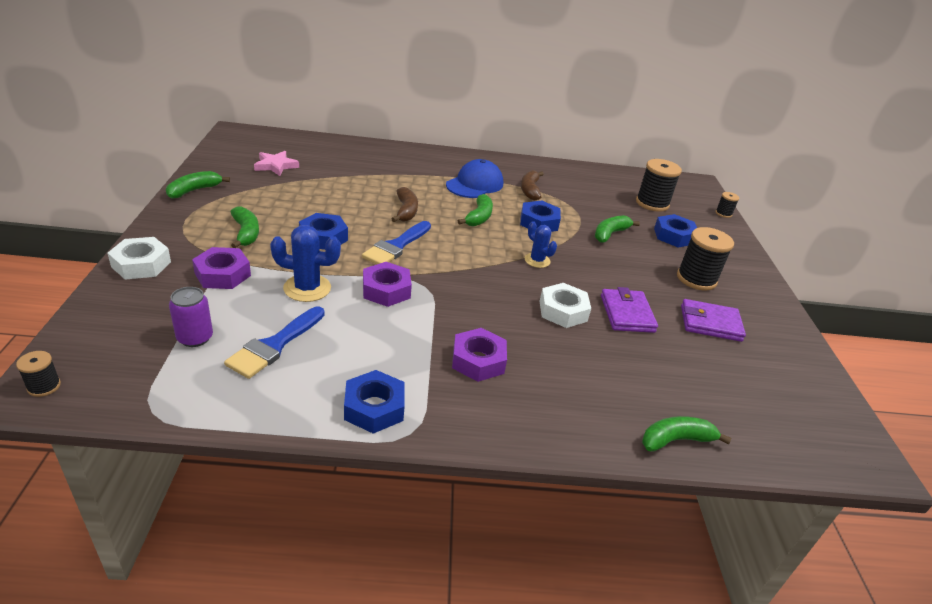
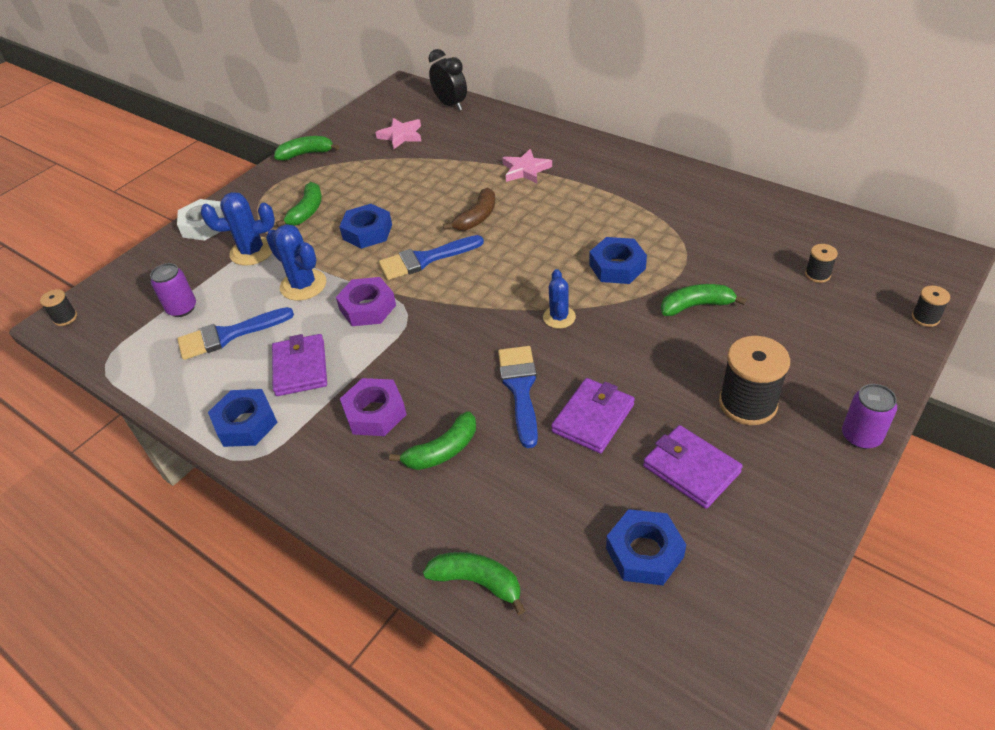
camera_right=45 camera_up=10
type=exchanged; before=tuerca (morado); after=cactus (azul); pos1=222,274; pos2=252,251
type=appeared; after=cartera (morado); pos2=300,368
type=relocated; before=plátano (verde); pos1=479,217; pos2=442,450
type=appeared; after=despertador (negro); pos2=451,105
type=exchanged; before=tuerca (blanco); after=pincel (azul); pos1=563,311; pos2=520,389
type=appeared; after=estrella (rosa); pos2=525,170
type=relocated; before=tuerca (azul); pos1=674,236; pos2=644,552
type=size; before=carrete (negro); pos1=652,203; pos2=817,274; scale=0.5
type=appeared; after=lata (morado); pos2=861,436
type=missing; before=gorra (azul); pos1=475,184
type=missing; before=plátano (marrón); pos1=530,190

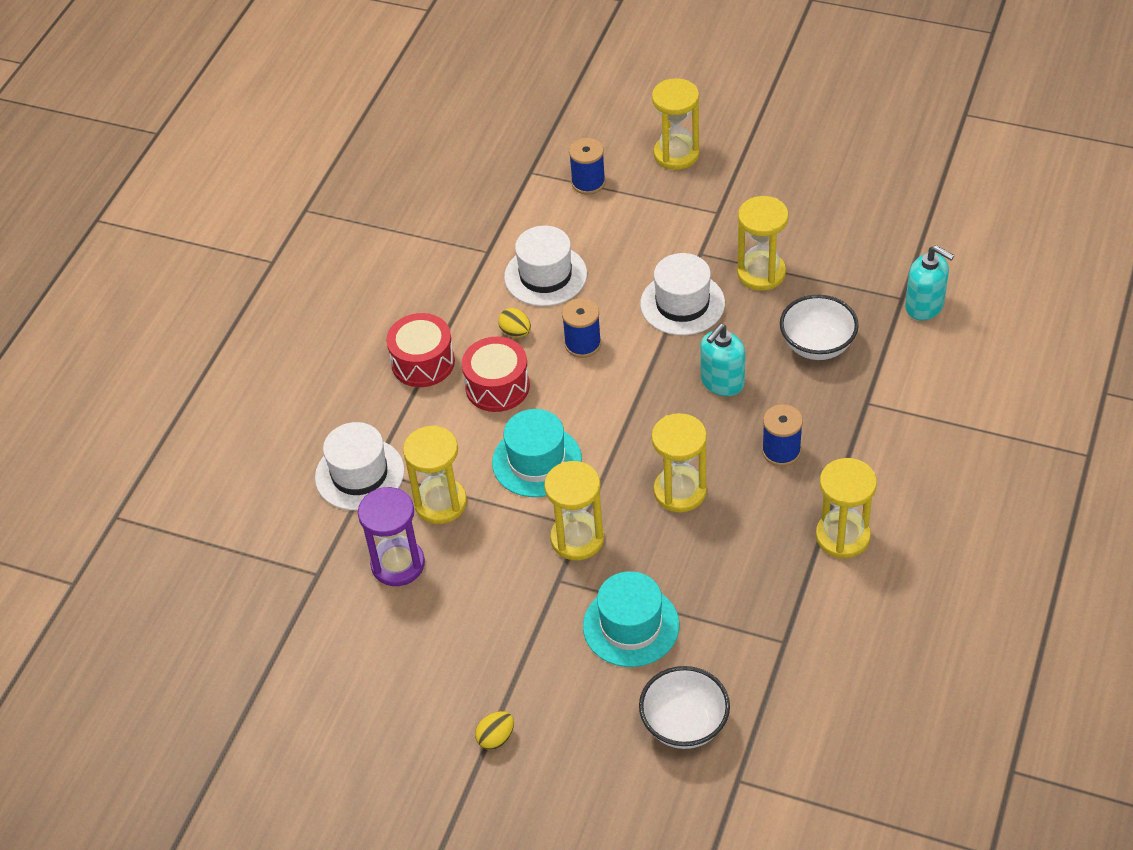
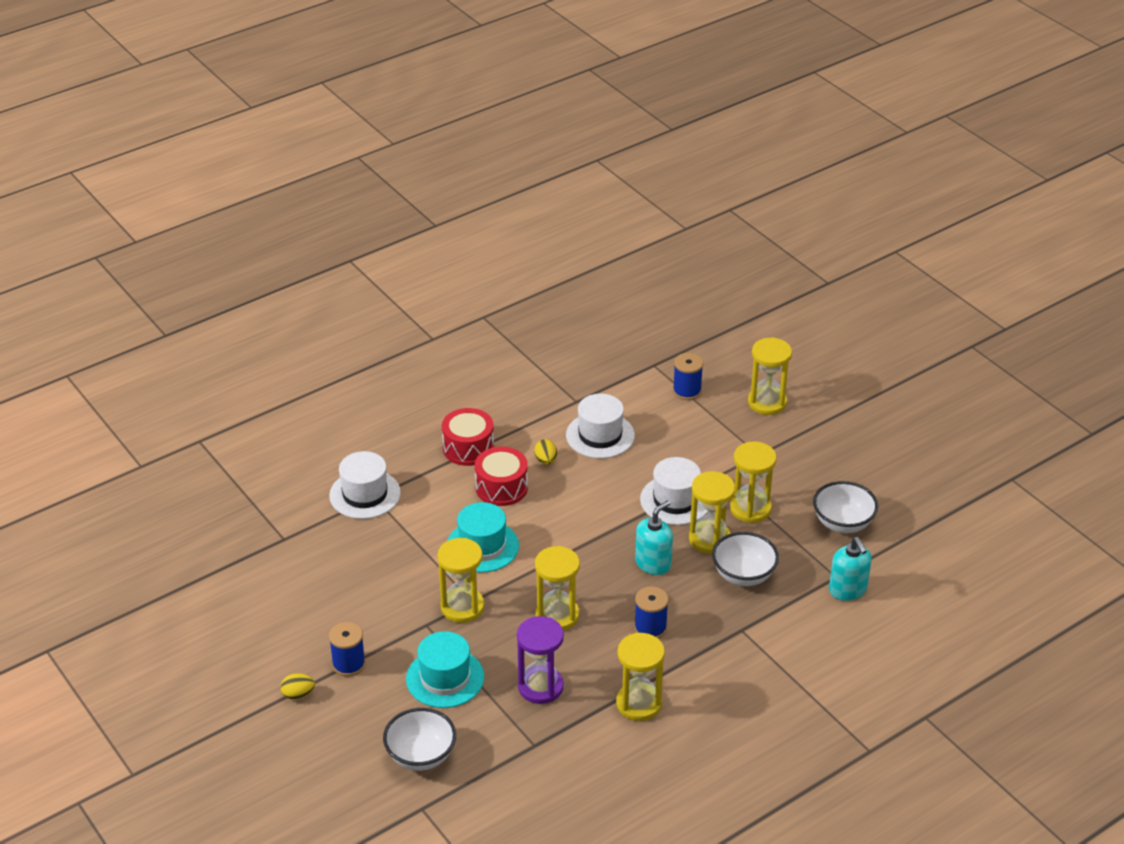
camera_right=30 camera_up=-10
type=relocated; before=carrete (azul); pos1=583,344; pos2=348,664
type=relocated; before=reloj de arena (morado); pos1=398,564; pos2=540,687
type=spun; before=dispensador de jabón (turquesa); pos1=722,382; pos2=653,563; turn=150
type=relocated; before=reloj de arena (amarillo); pos1=440,503; pos2=709,539
type=appeared; after=cuenco (blanco); pos2=843,523

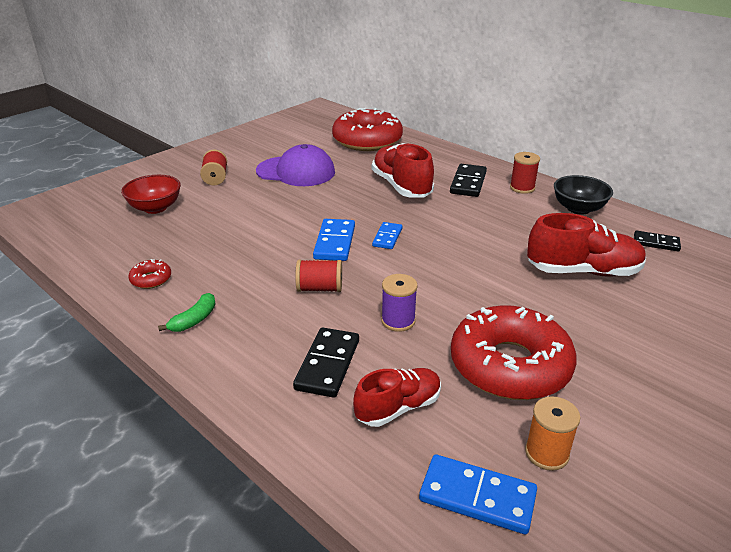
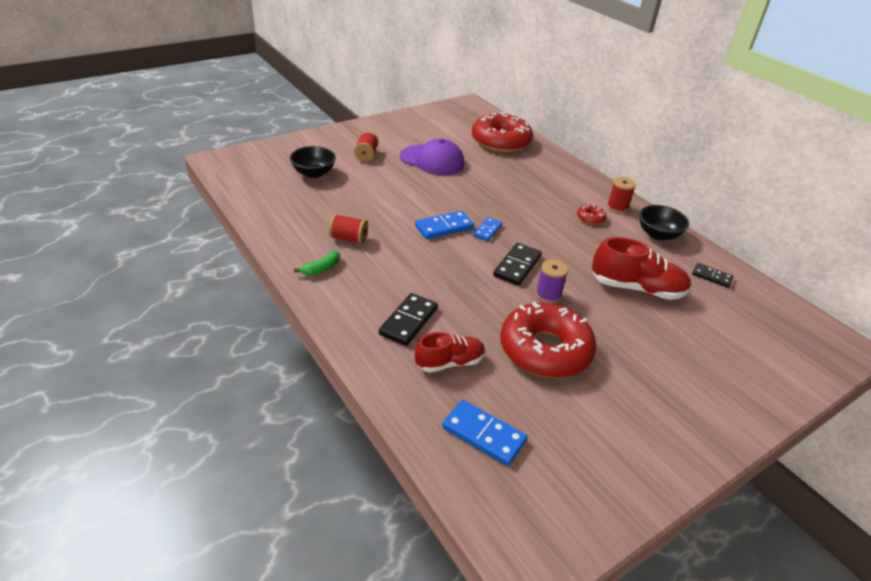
camera_right=10 camera_up=5
type=colour; before=cuenco (rojo); after=cuenco (negro); pos1=155,208; pos2=314,173
type=relocated; before=carrete (rojo); pos1=320,288; pos2=349,238
type=spun; before=ficha de dominó (azul); pos1=334,242; pos2=444,227; turn=45
type=relocated; before=ficha de dominó (negro); pos1=468,183; pos2=517,266
type=relocated; before=carrete (morado); pos1=398,321; pos2=548,295
type=relocated; before=rosquilla (rojo); pos1=151,279; pos2=590,218
type=missing; before=zapato (rojo); pos1=401,186
type=missing; before=carrete (naranja); pos1=546,453

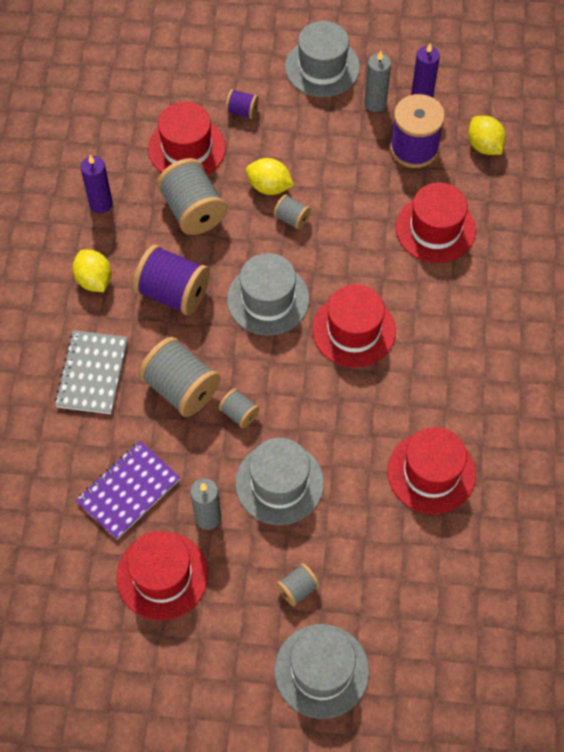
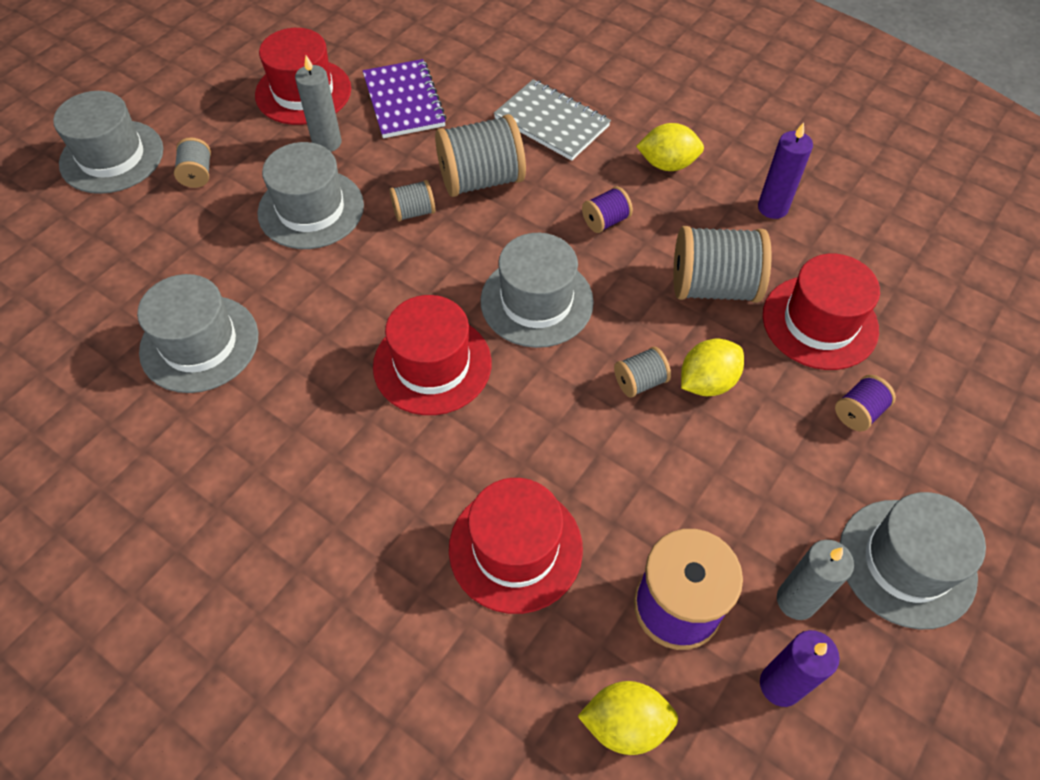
camera_right=120 camera_up=-5
type=colour; before=sombrero (rojo); after=sombrero (gris); pos1=431,472; pos2=199,343
type=size; before=carrete (morado); pos1=173,293; pos2=605,221; scale=0.5

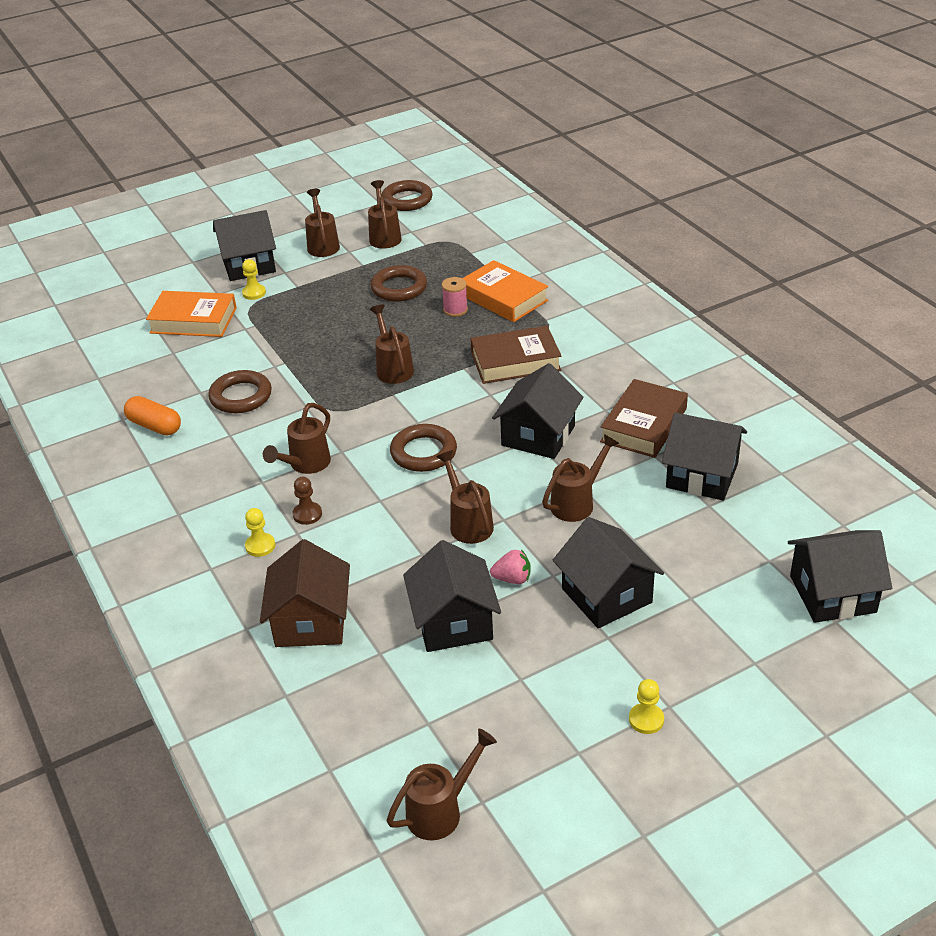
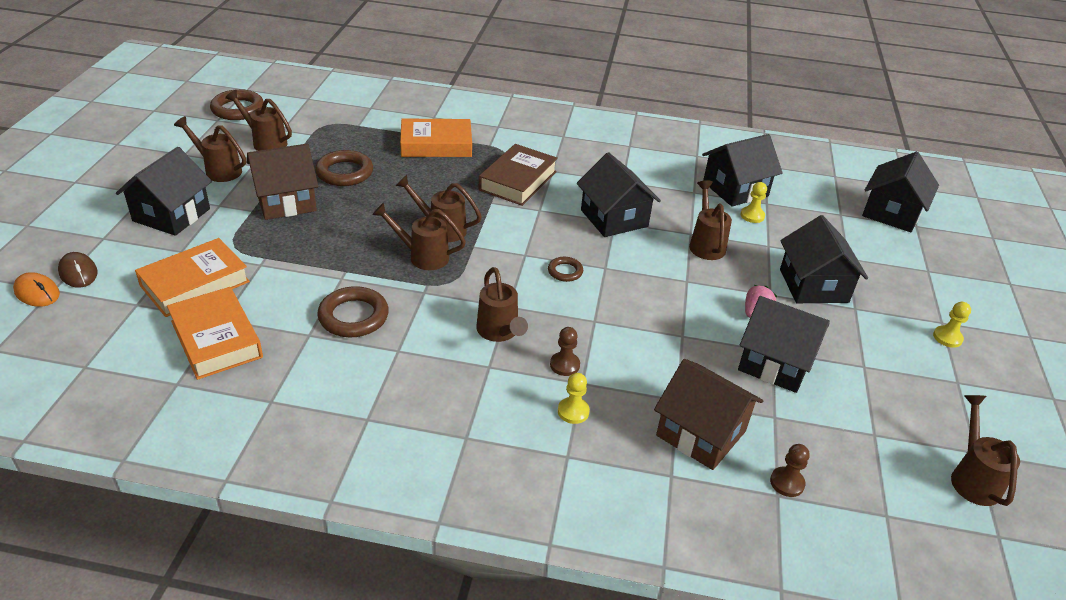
camera_right=-55 camera_up=0
type=appeared; after=ratón (naranja); pos2=37,292
type=appeared; after=ratón (marrón); pos2=78,272
type=appeared; after=libro (naranja); pos2=216,339
type=appeared; after=casa (marrón); pos2=286,201
type=relocated; before=regadera (marrón); pos1=468,523; pos2=422,256
type=size; before=anillo (marrón); pos1=423,452; pos2=565,271; scale=0.56
type=relocated; before=peón (amarillo); pos1=254,293; pos2=752,216
type=appeared; after=peón (marrón); pos2=787,483
type=spun; before=casa (negro); pos1=607,595; pos2=813,286; turn=75
type=missing; before=cápsula (naranja); pos1=155,426
type=missing; before=carrete (rosa); pos1=455,310
type=missing; before=libro (marrón); pos1=644,425

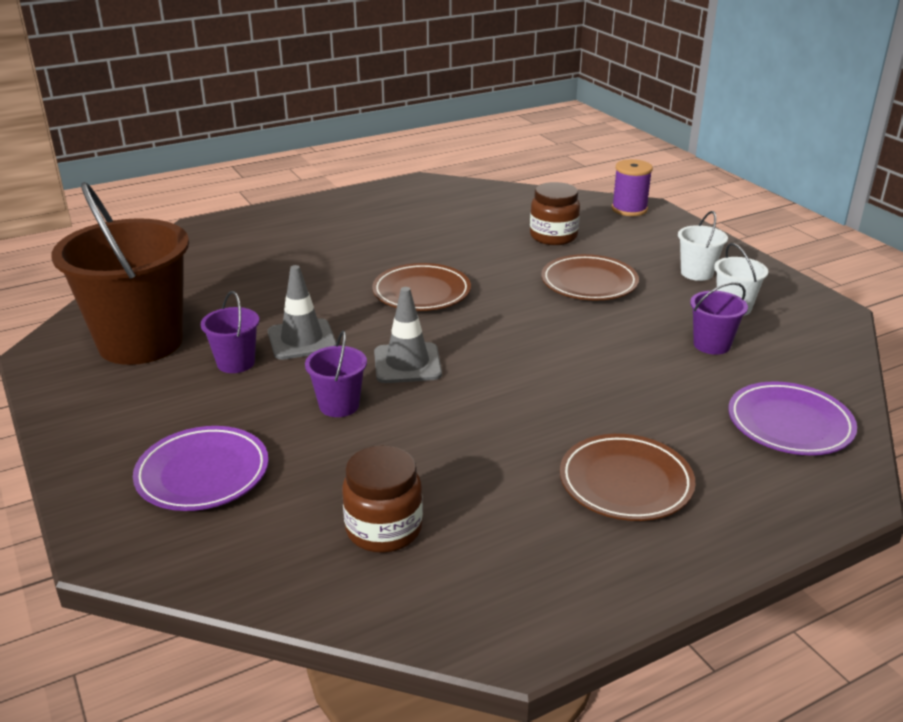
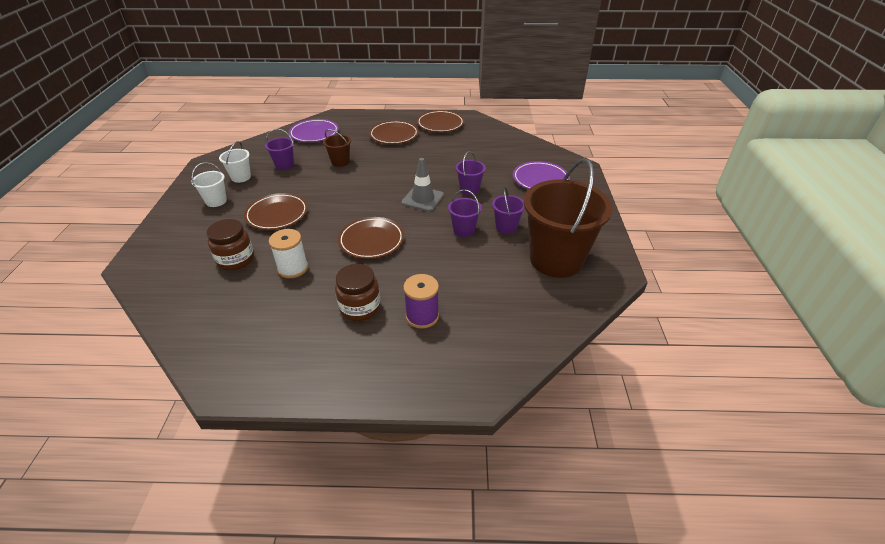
camera_right=-150 camera_up=10
type=appeared; after=carrete (blanco); pos2=293,268
type=appeared; after=balde (marrón); pos2=340,162
type=relocated; before=tarro (marrón); pos1=384,529; pos2=360,307
type=relocated; before=carrete (morado); pos1=629,209; pos2=422,316
type=appeared; after=plato (marrón); pos2=440,124
type=exchanged; before=cono de tráfico (gris); after=balde (morado); pos1=302,340; pos2=464,230

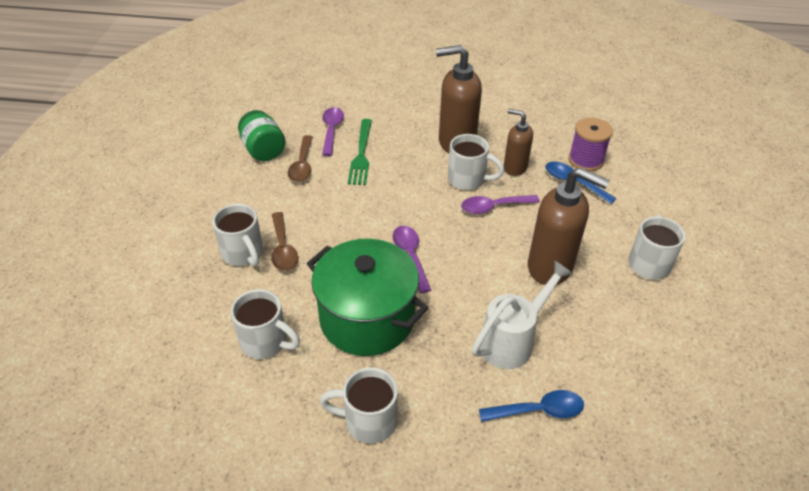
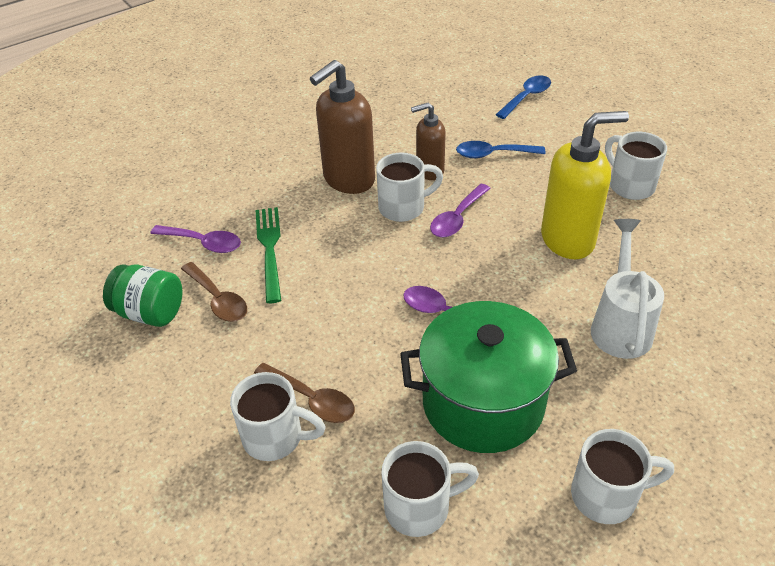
camera_right=-40 camera_up=0
type=spun; before=cuchara (morado); pos1=331,130; pos2=203,243; turn=150
type=spun; before=tenedor (verde); pos1=361,155; pos2=269,248; turn=-150
type=relocated; before=cuchara (azul); pos1=538,410; pos2=526,97
type=colour; before=dispensador de jabón (marrón); after=dispensador de jabón (amarillo); pos1=550,267; pos2=568,239
type=spun; before=taza (blanco); pos1=368,421; pos2=607,495; turn=-150
type=missing; before=carrete (morado); pos1=585,160

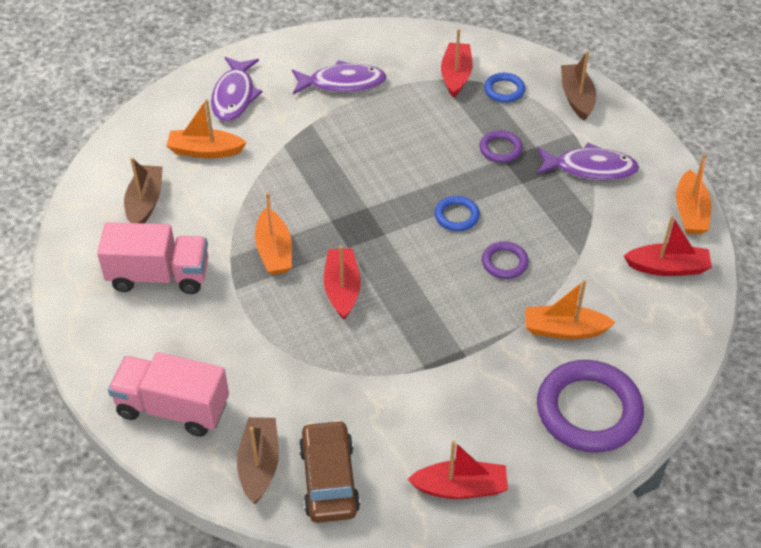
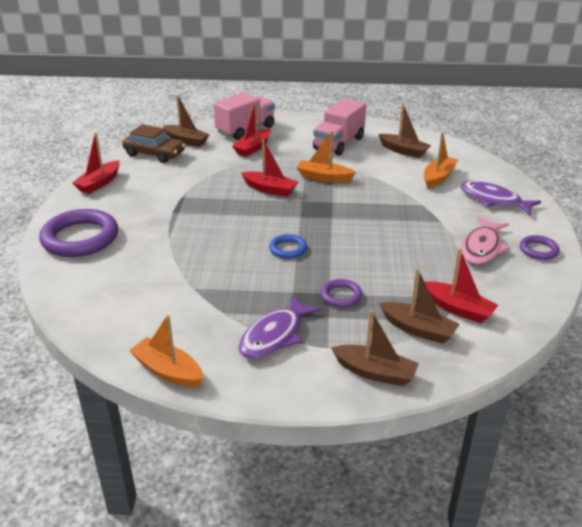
camera_right=120 camera_up=-15
type=relocated; before=barco (rojo); pos1=667,267; pos2=253,148
type=exchanged; before=anillo (azul); after=barco (marrón); pos1=504,90; pos2=418,329
type=colour; before=pez (morado); after=pez (rosa); pos1=342,83; pos2=482,247
type=relocated; before=anillo (morado); pos1=504,263; pos2=538,250
type=missing; before=barco (naranja); pos1=564,330

